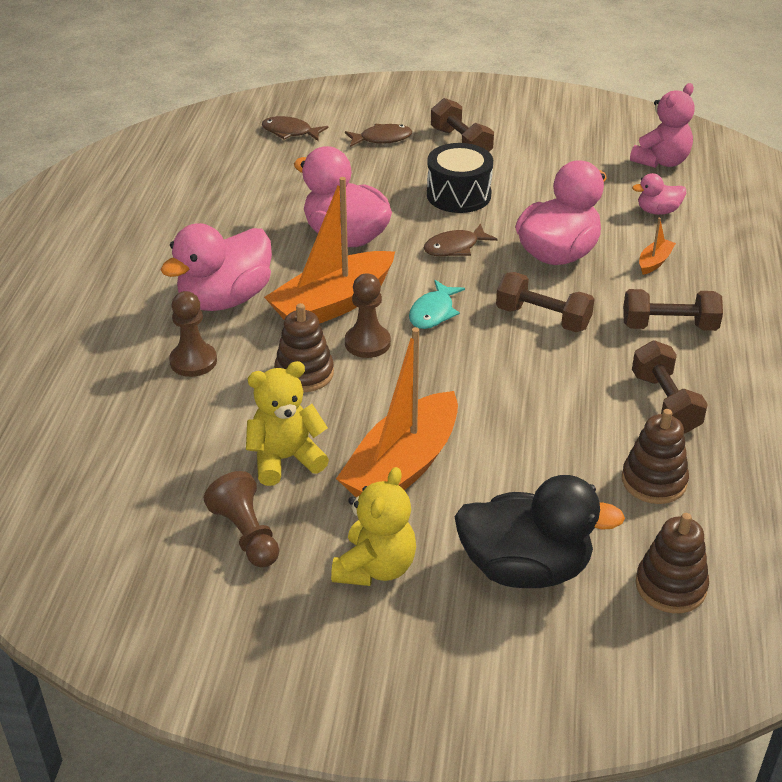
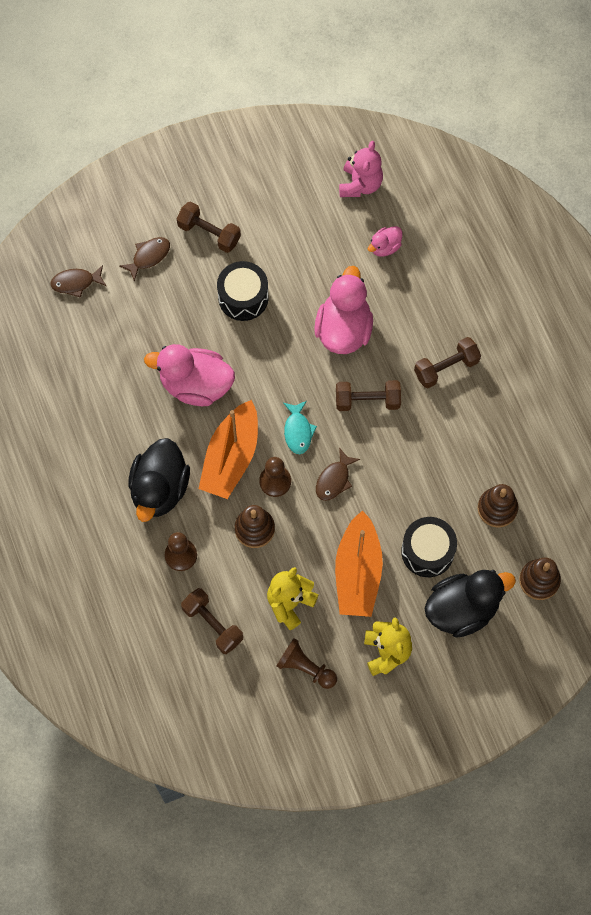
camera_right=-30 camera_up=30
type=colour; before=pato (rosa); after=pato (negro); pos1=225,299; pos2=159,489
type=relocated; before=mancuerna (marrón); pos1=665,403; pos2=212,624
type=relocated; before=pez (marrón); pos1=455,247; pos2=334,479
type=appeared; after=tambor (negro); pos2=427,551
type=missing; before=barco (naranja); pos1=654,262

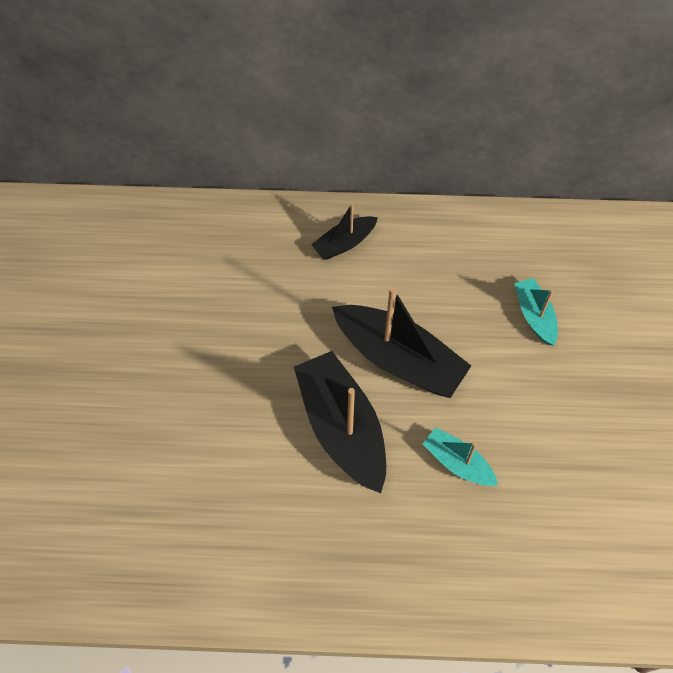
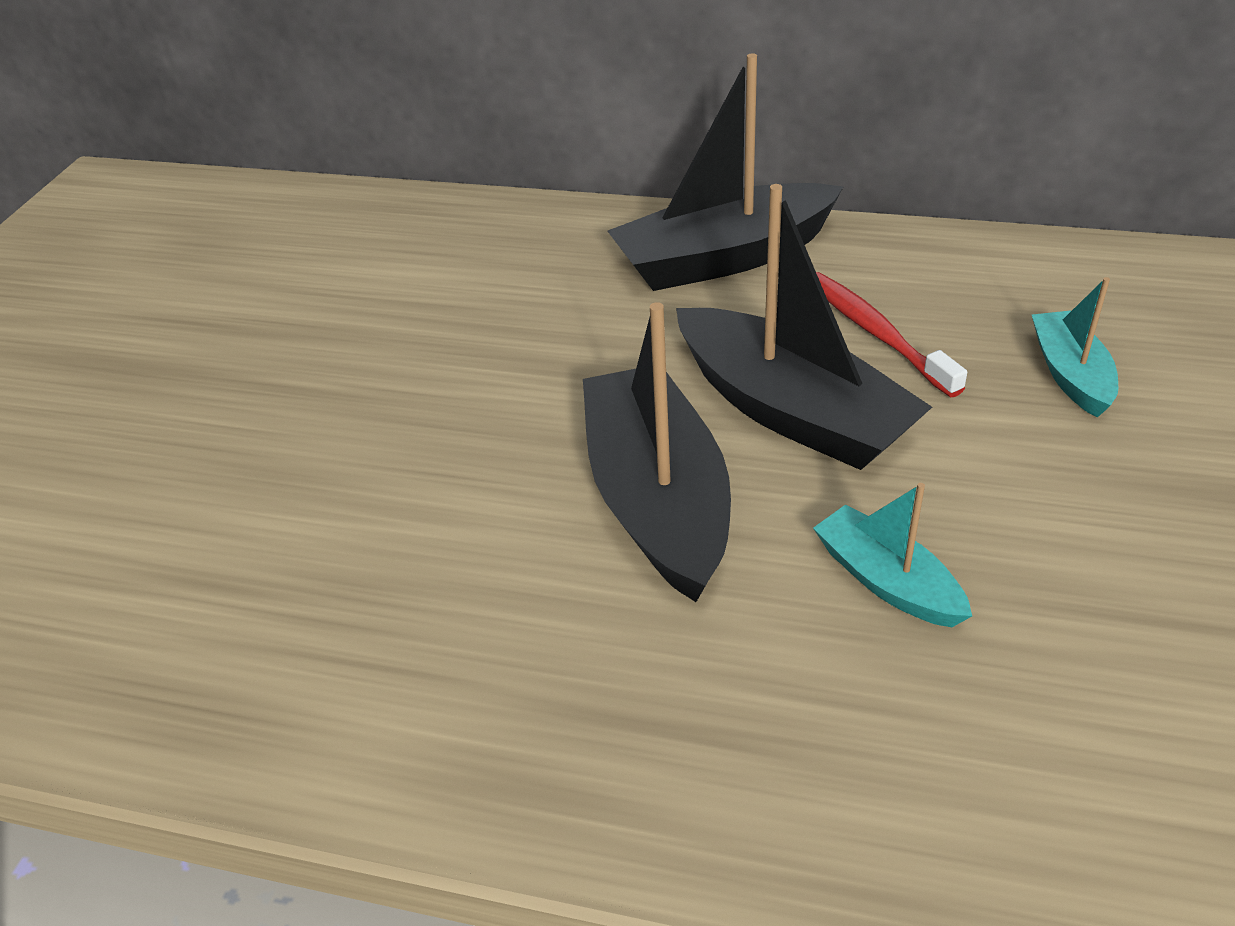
camera_right=15 camera_up=-20
type=size; before=barco (negro); pos1=344,243; pos2=723,258; scale=1.9
type=appeared; after=cepillo de dientes (rojo); pos2=876,333

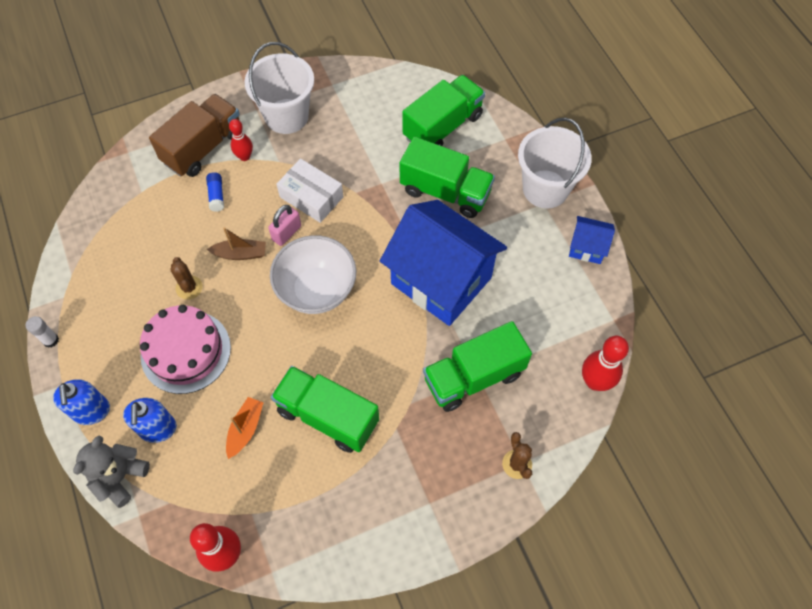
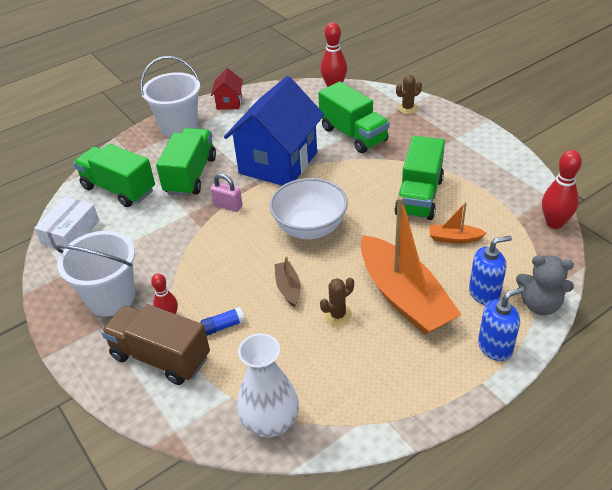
camera_right=-100 camera_up=-20
type=relocated; before=caja (blanco); pos1=311,197; pos2=70,232
type=relocated; before=candado (rosa); pos1=286,233; pos2=228,206
type=colour; before=casa (azul); after=casa (rojo); pos1=587,248; pos2=229,102
type=appeared; after=florero (blanco); pos2=270,421
type=exchanged; before=tarta (rosa); after=barco (naranja); pos1=186,351; pos2=404,297
type=missing; before=barra de pegamento (blanco); pos1=50,340

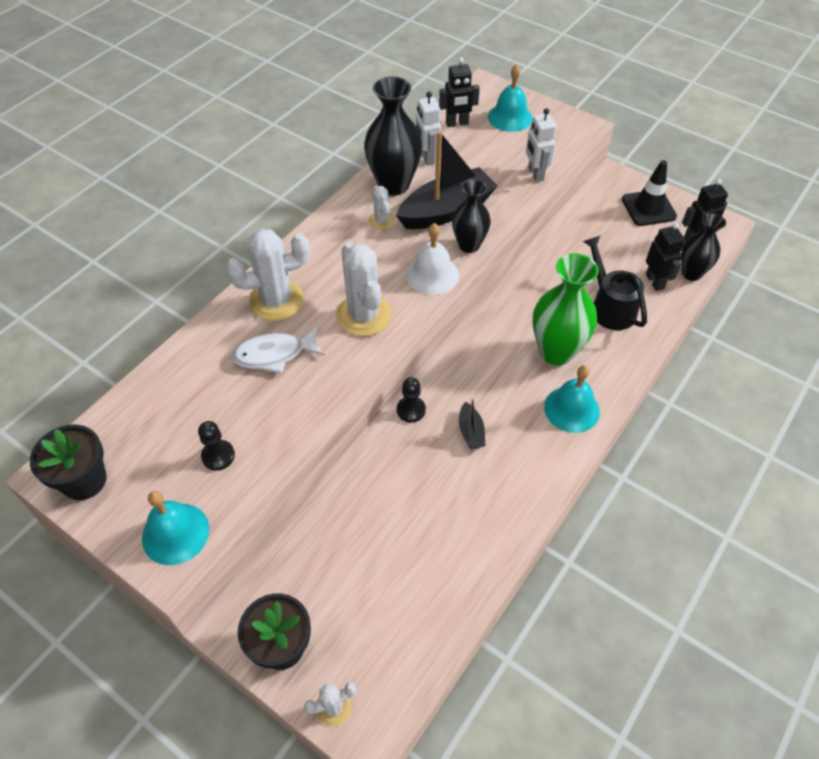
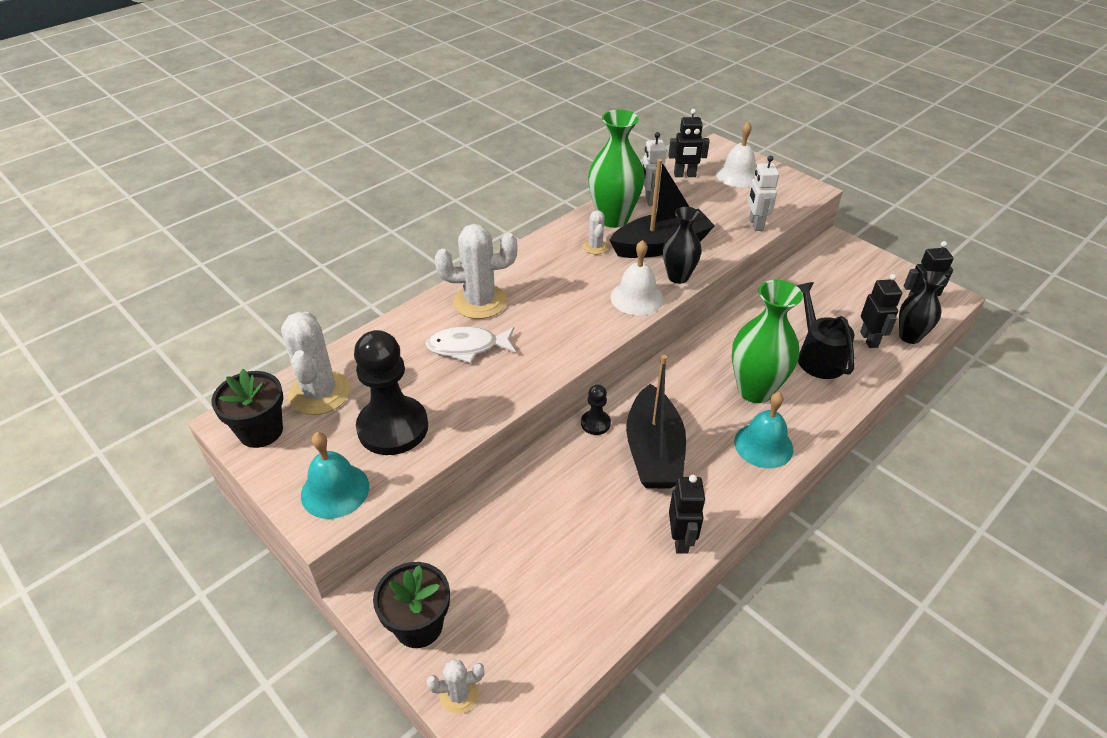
camera_right=10 camera_up=-10
type=relocated; before=cactus (blanco); pos1=363,315; pos2=320,393
type=size; before=peón (negro); pos1=218,456; pos2=393,427; scale=2.14
type=colour; before=florero (negro); after=florero (verde); pos1=394,185; pos2=613,219
type=size; before=barco (negro); pos1=471,432; pos2=653,452; scale=2.27
type=appeared; after=robot (negro); pos2=681,540
type=colour; before=campana (turquesa); after=campana (blanco); pos1=510,117; pos2=738,175
type=missing; before=cono de tráfico (negro); pos1=648,208

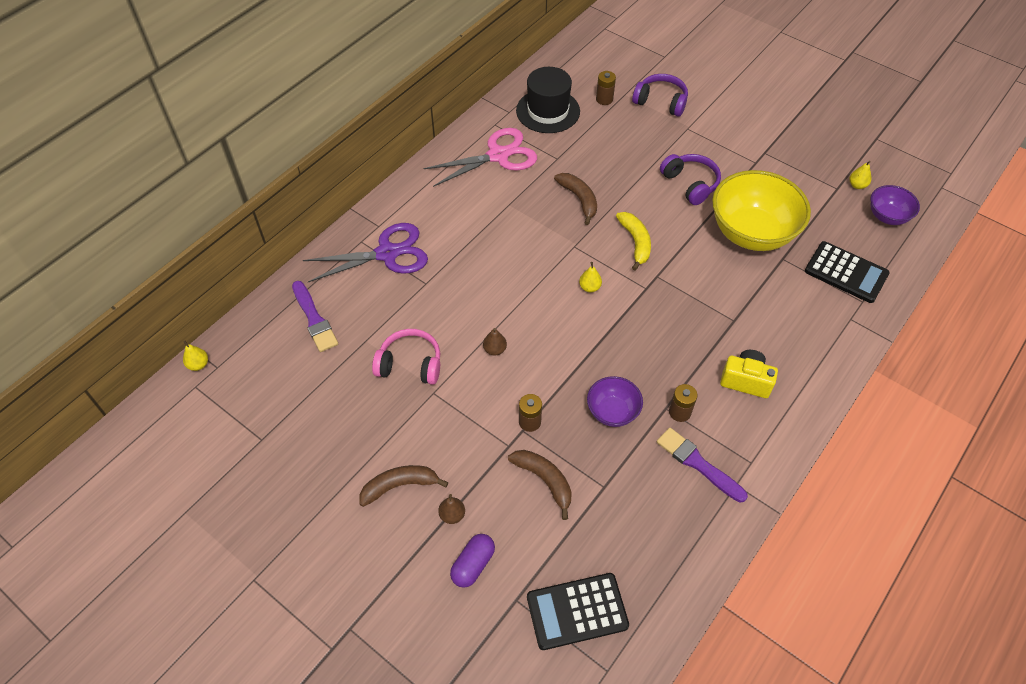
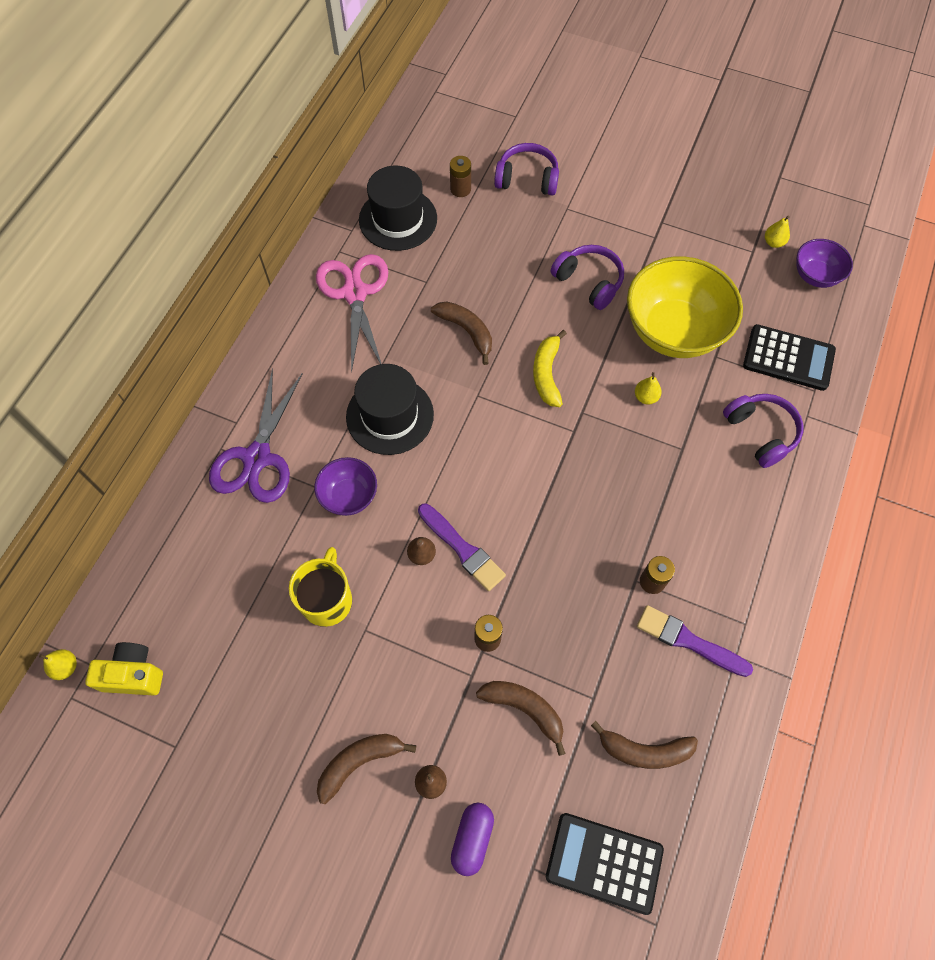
camera_right=-15 camera_up=10
type=relocated; before=cámara (amarillo); pos1=746,381; pos2=133,674
type=spun; before=tijeras (morado); pos1=387,253; pos2=257,458; turn=135
type=exchanged; before=auriculares (rosa); after=taza (amarillo); pos1=410,364; pos2=327,600
type=relocated; before=cuenco (morado); pos1=612,412; pos2=349,496
type=spun; before=tijeras (rosa); pos1=498,155; pos2=355,293; turn=-60
type=appeared; after=sombrero (negro); pos2=390,415
type=relocated; before=pincel (morado); pos1=314,319; pos2=462,549
type=spun; before=plátano (amarillo); pos1=635,242; pos2=547,374; turn=-150
type=spun; before=calculadora (negro); pos1=577,611; pos2=604,862; turn=45
type=appeared; after=plátano (marrón); pos2=644,751
type=relocated; before=pera (amarillo); pos1=589,287; pos2=645,397
type=appeared; after=auriculares (morado); pos2=760,433

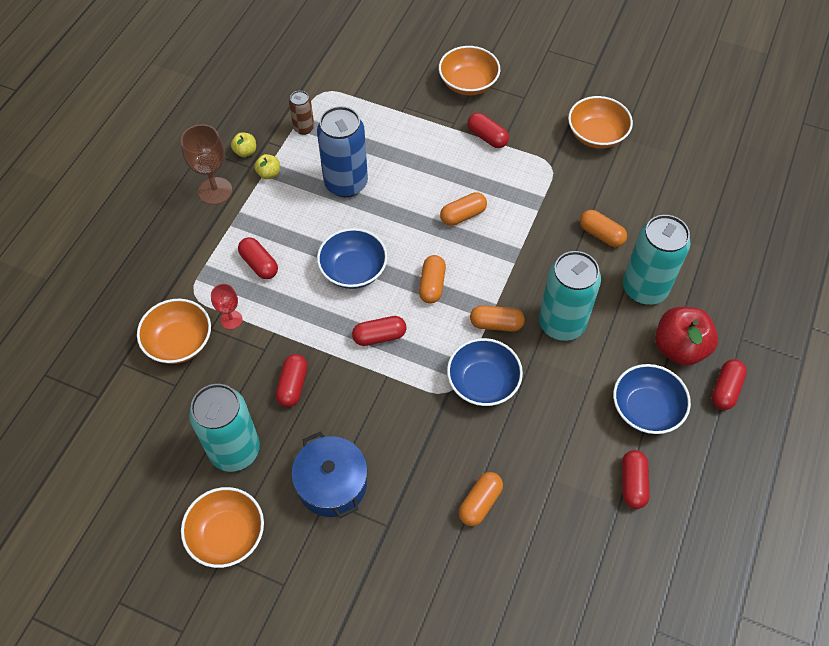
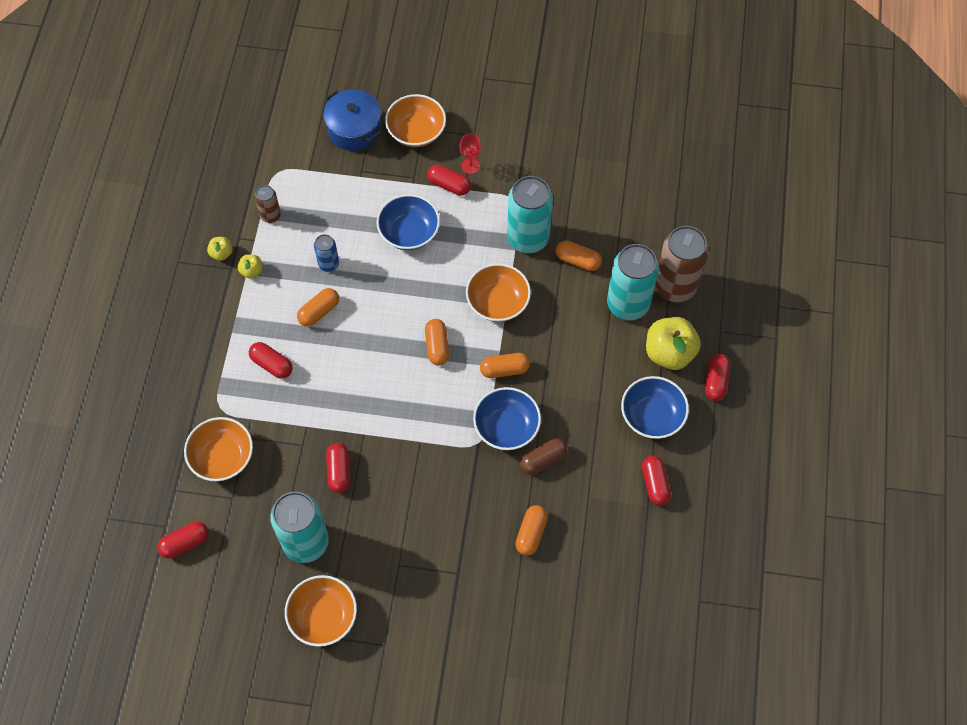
camera_right=-15 camera_up=5
type=relocated; before=cápsula (rojo); pos1=379,336; pos2=185,543
type=relocated; before=cápsula (naranja); pos1=463,215; pos2=319,312
type=size; before=lata (azul); pos1=346,183; pos2=328,264; scale=0.5
type=relocated; before=olla (azul); pos1=332,484; pos2=354,129
type=relocated; before=cuenco (azul); pos1=353,270; pos2=409,232
type=relocated; before=copa (rojo); pos1=231,320; pos2=470,166
type=relocated; before=cuenco (naranja); pos1=596,135; pos2=498,302
type=relocated; before=lata (turquesa); pos1=561,323; pos2=528,238
type=appeared; after=cápsula (marrón); pos2=543,460
type=colour; before=manzana (rojo); after=manzana (amarillo); pos1=679,348; pos2=669,353
type=appeared; after=lata (marrón); pos2=675,286
type=missing; before=copa (marrón); pos1=215,191

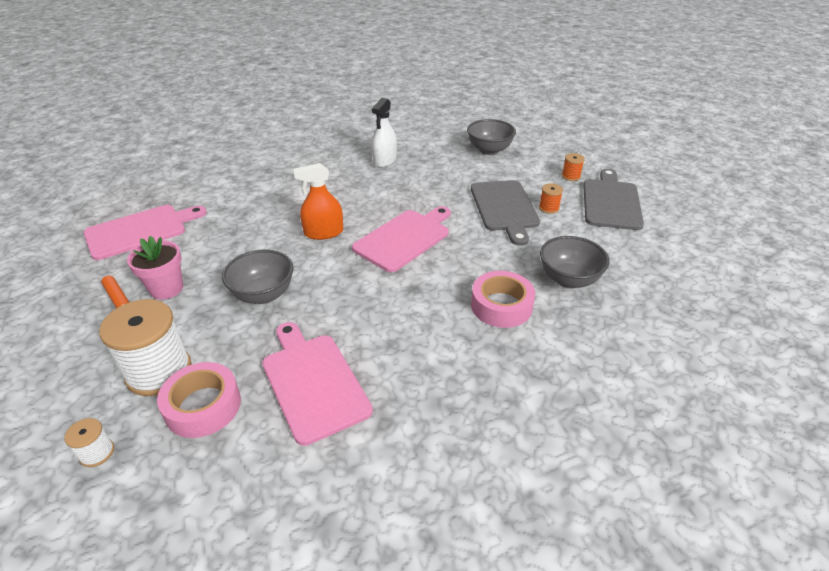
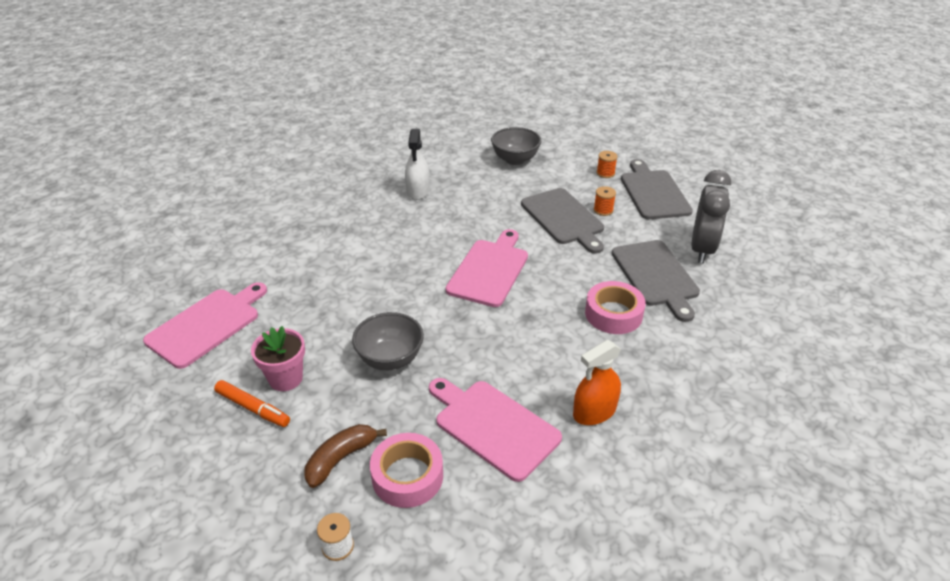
camera_right=-20 camera_up=0
type=exchanged; before=carrete (blanco); after=plátano (marrón); pos1=159,371; pos2=341,458
type=relocated; before=pulverizador (naranja); pos1=323,232; pos2=594,412
type=exchanged; before=cuenco (gris); after=tabla de cortar (gris); pos1=568,279; pos2=656,276
type=appeared; after=despertador (gris); pos2=702,249

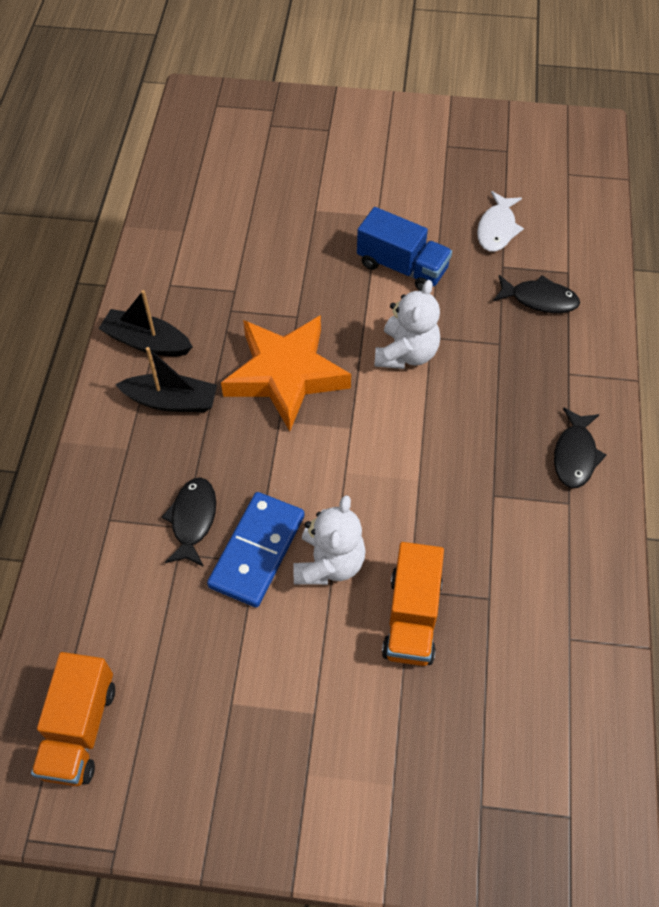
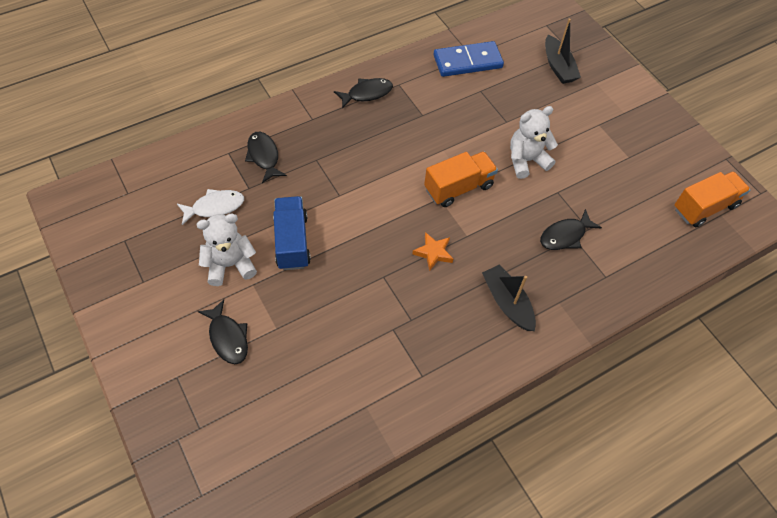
camera_right=-130 camera_up=0
type=relocated; before=osito (blanco); pos1=406,353; pos2=230,265
type=appeared; after=pez (negro); pos2=228,337
type=size; before=estrella (naranja); pos1=286,375; pos2=433,253; scale=0.42
type=relocated; before=camión (naranja); pos1=412,617; pos2=458,188
type=relocated; before=ficha de dominó (azul); pos1=257,551; pos2=467,62
type=relocated; before=barco (negro); pos1=147,342; pos2=558,67

